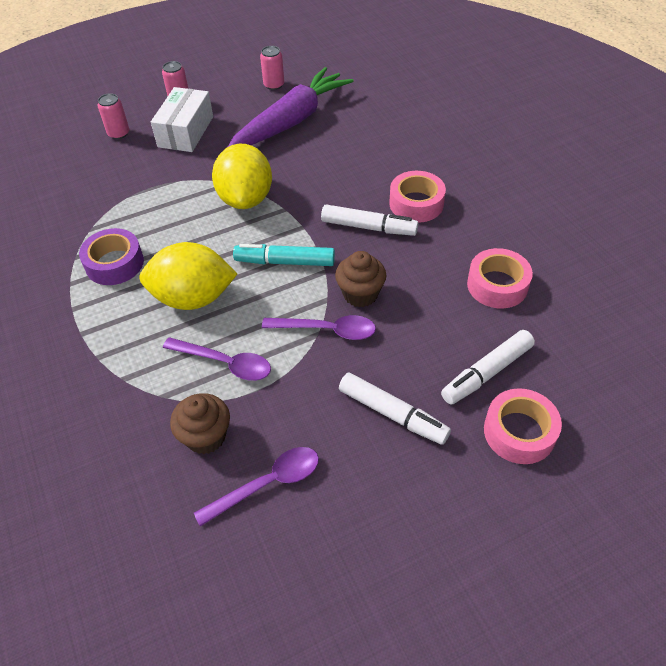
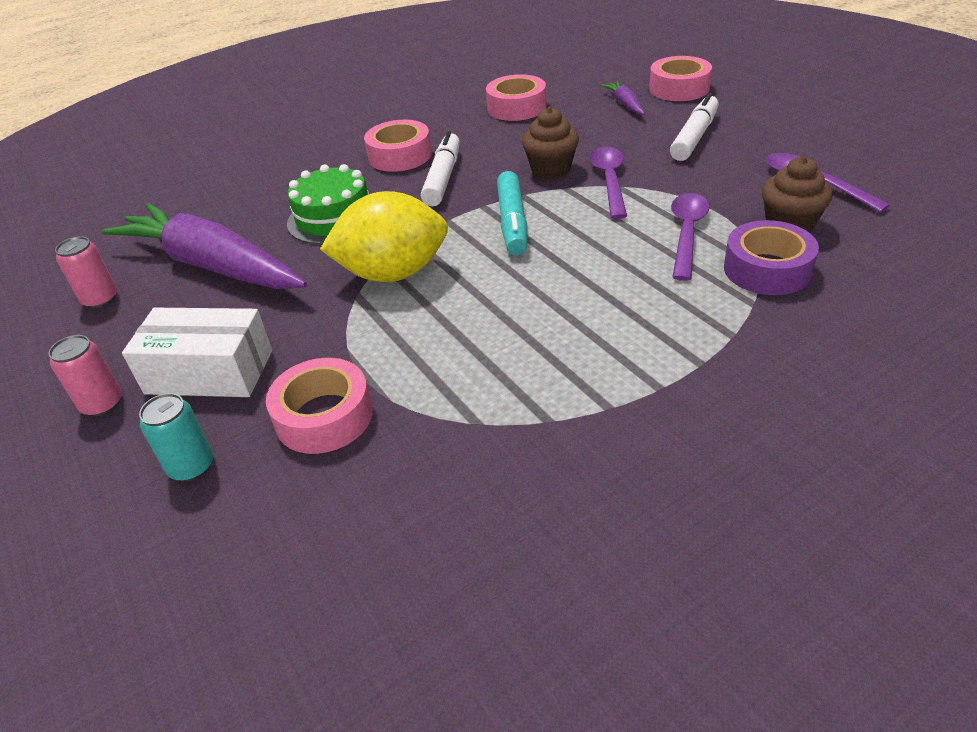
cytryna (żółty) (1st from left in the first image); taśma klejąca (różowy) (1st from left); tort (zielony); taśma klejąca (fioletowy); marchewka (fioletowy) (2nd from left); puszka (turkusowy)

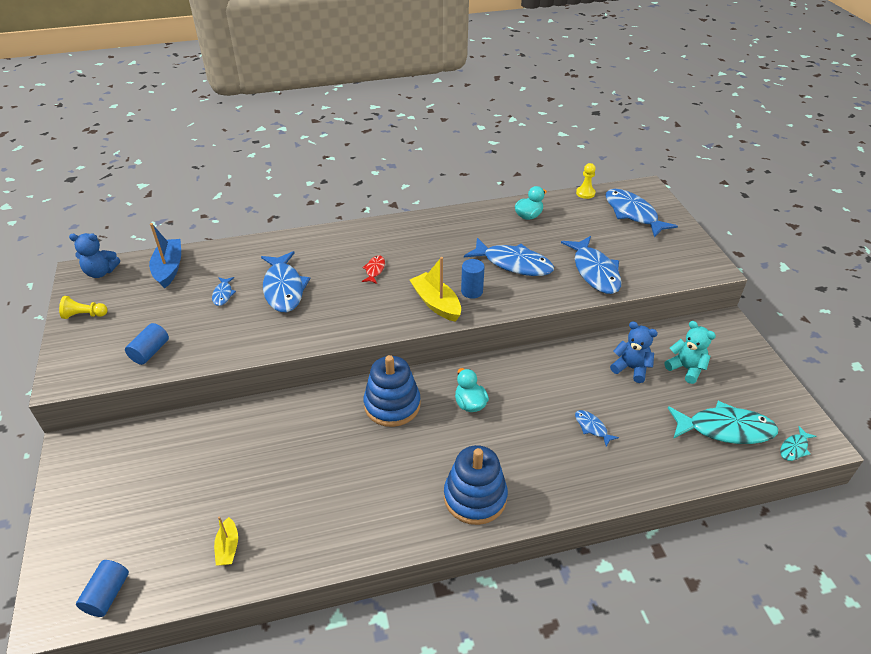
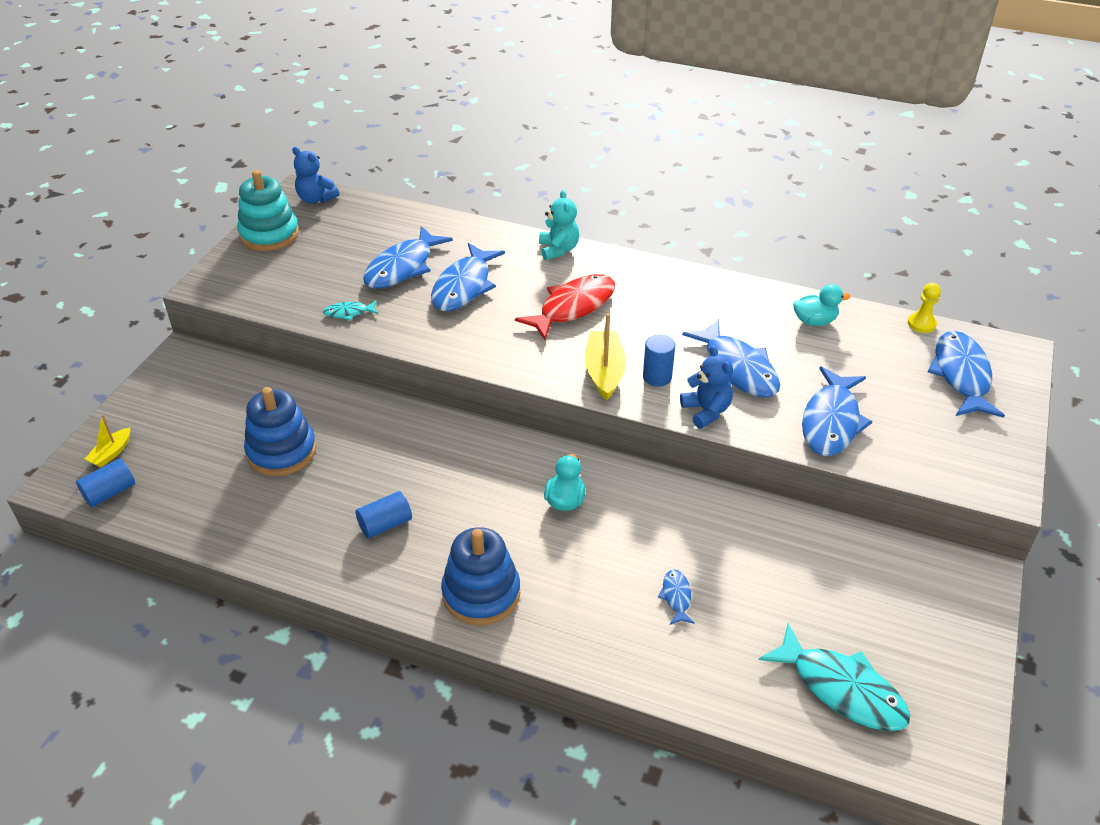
łódka (niebieski); walec (niebieski) (2nd from left); łódka (żółty) (1st from left); zabawka nakładanka (niebieski) (1st from left); miś (niebieski) (2nd from left); miś (turkusowy); ryba (turkusowy) (1st from left); zabawka nakładanka (turkusowy); ryba (niebieski) (1st from left); ryba (czerwony)

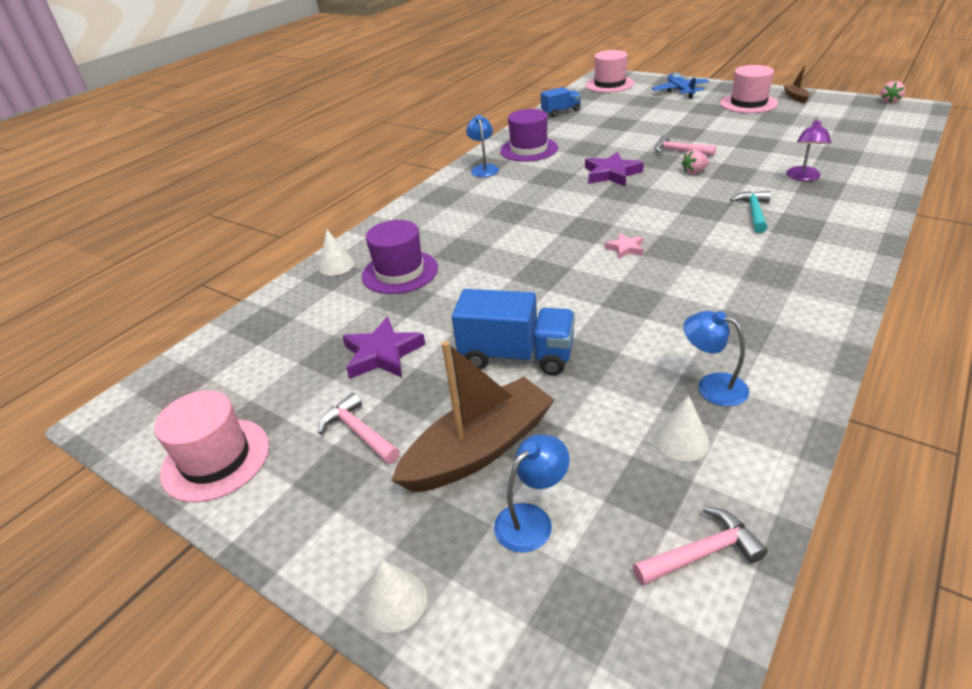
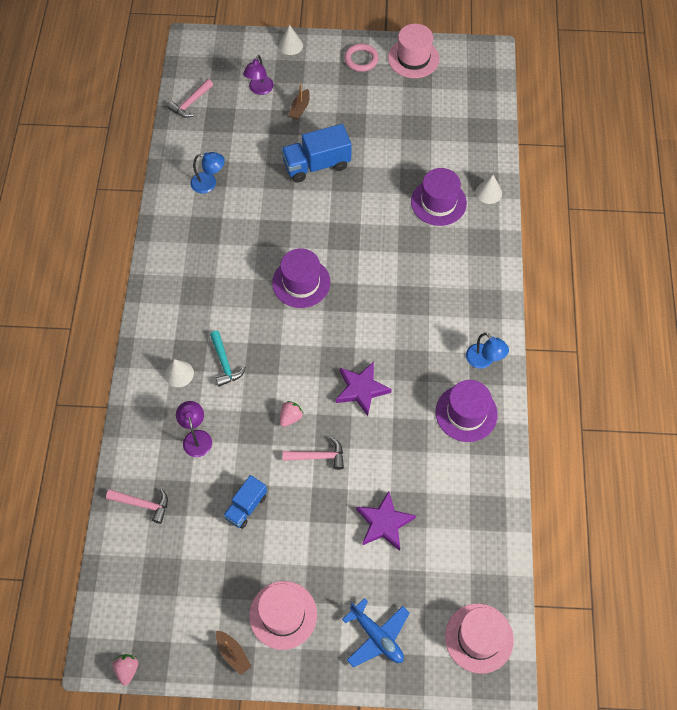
pierścień (różowy); młotek (różowy) (1st from left); gwiazda (fioletowy) (2nd from left); ciężarówka (niebieski) (1st from left); stożek (biały) (1st from left); kapelusz (fioletowy) (1st from left); lampka (fioletowy) (2nd from left); łódka (brązowy) (2nd from left)

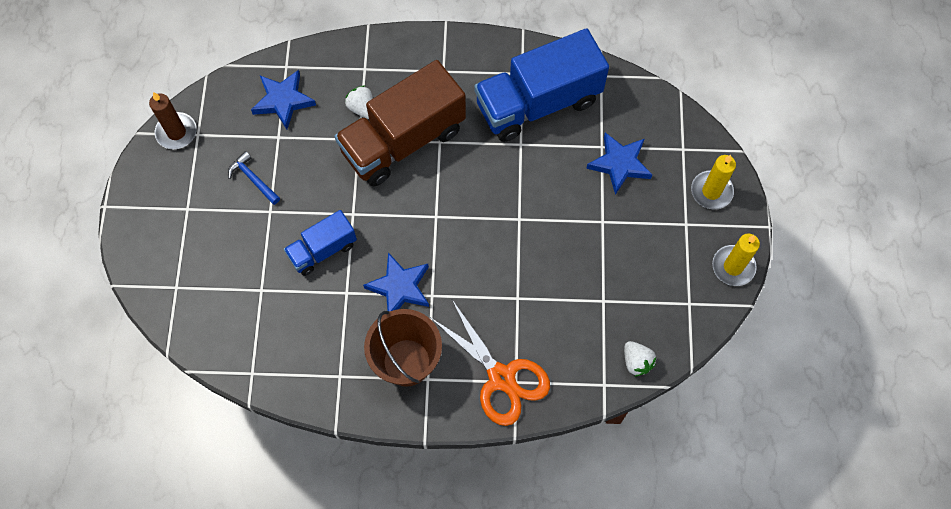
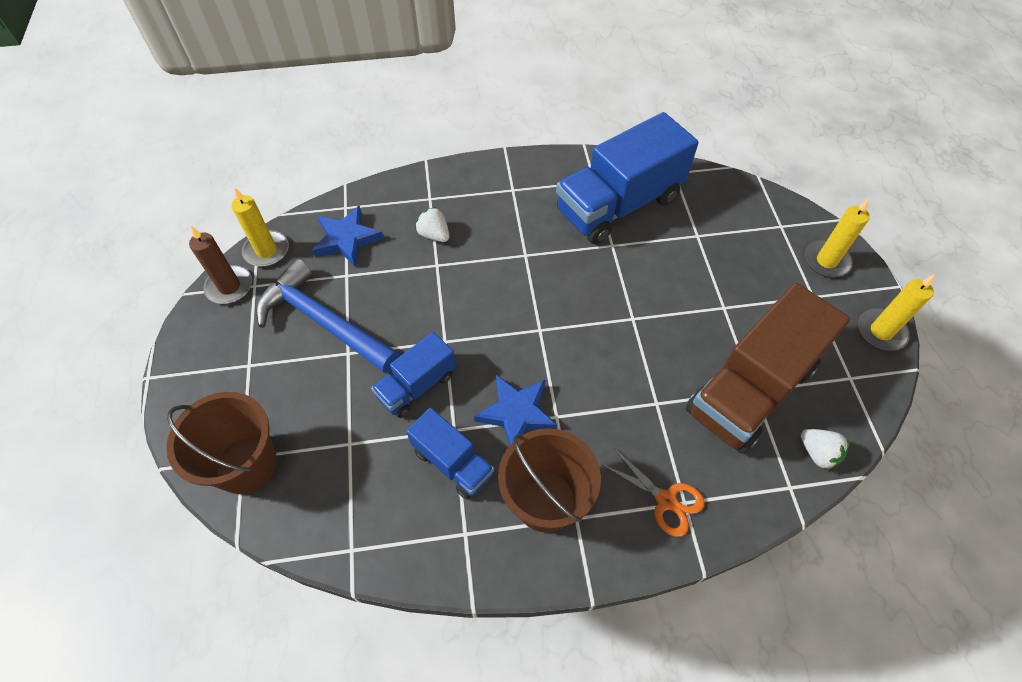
gwiazda (niebieski) (3rd from left in the first image); wiadro (brązowy) (1st from left); świeca (żółty) (1st from left); ciężarówka (niebieski) (2nd from left); ciężarówka (brązowy); młotek (niebieski); nożyczki (pomarańczowy)

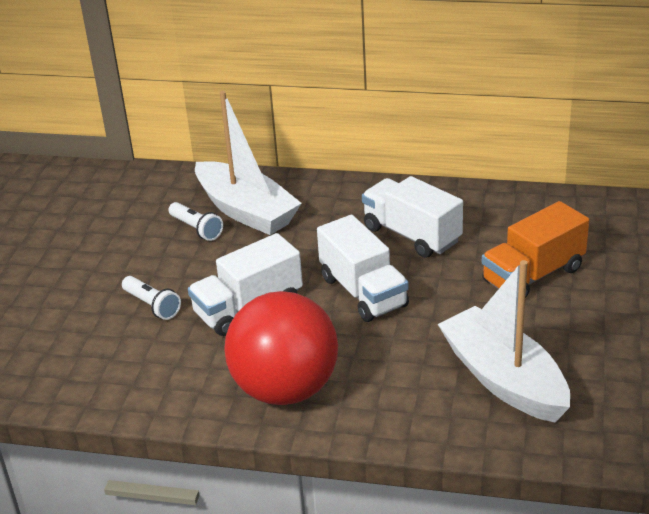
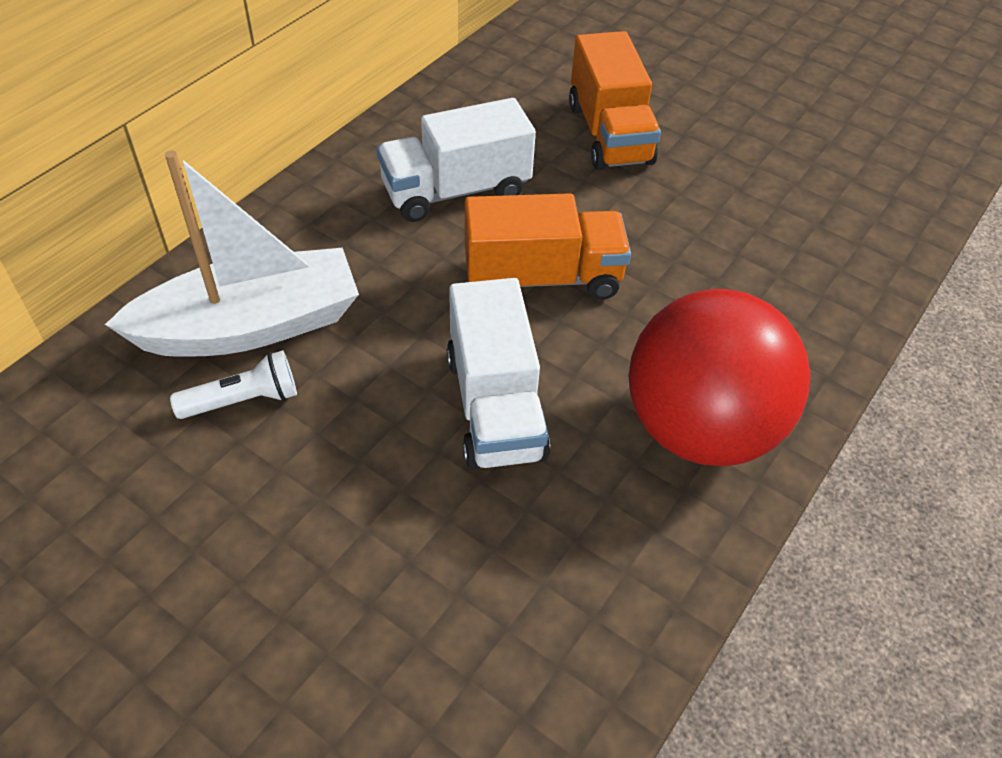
latarka (biały) (1st from left in the first image); łódka (biały) (2nd from left in the first image); ciężarówka (pomarańczowy) (1st from left)

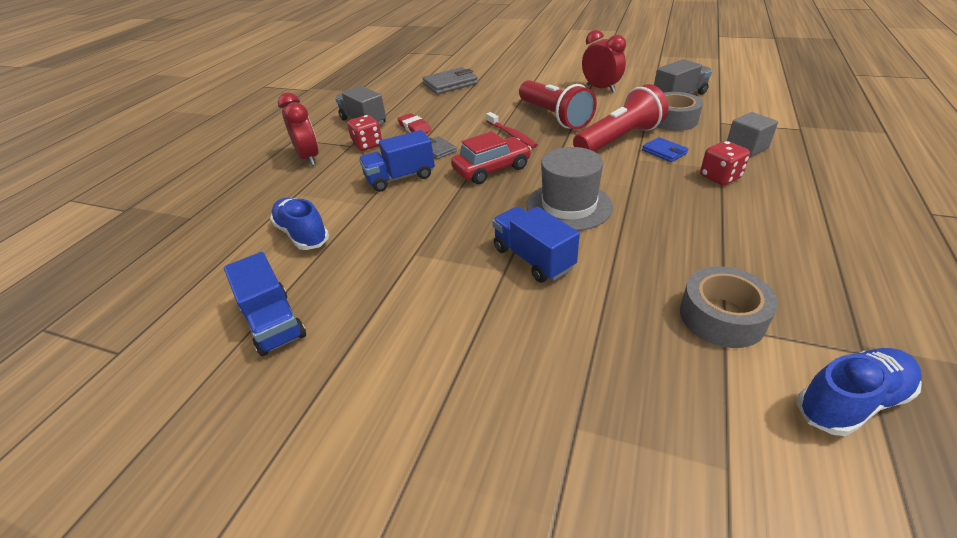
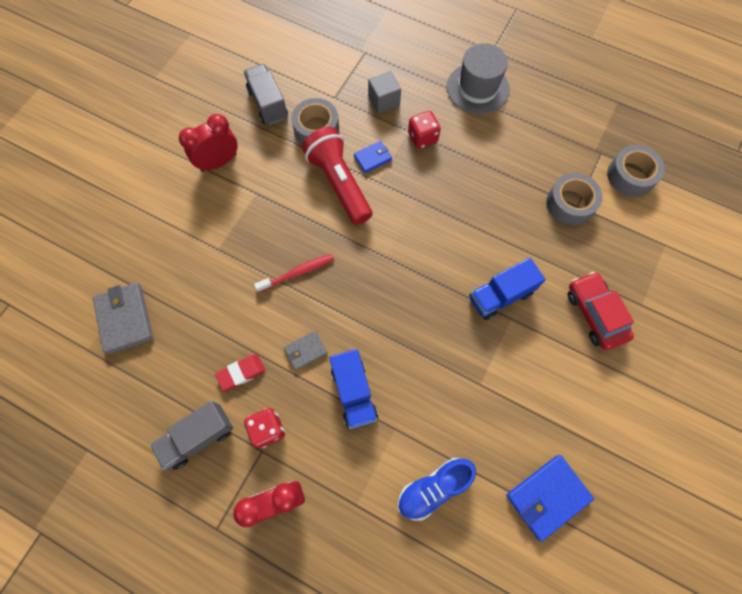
latarka (czerwony) (1st from left in the first image); samochód (czerwony); kapelusz (szary); portfel (niebieski) (2nd from left); taśma klejąca (szary) (3rd from left)

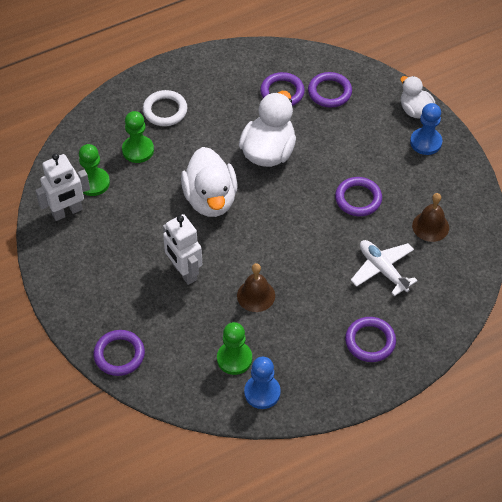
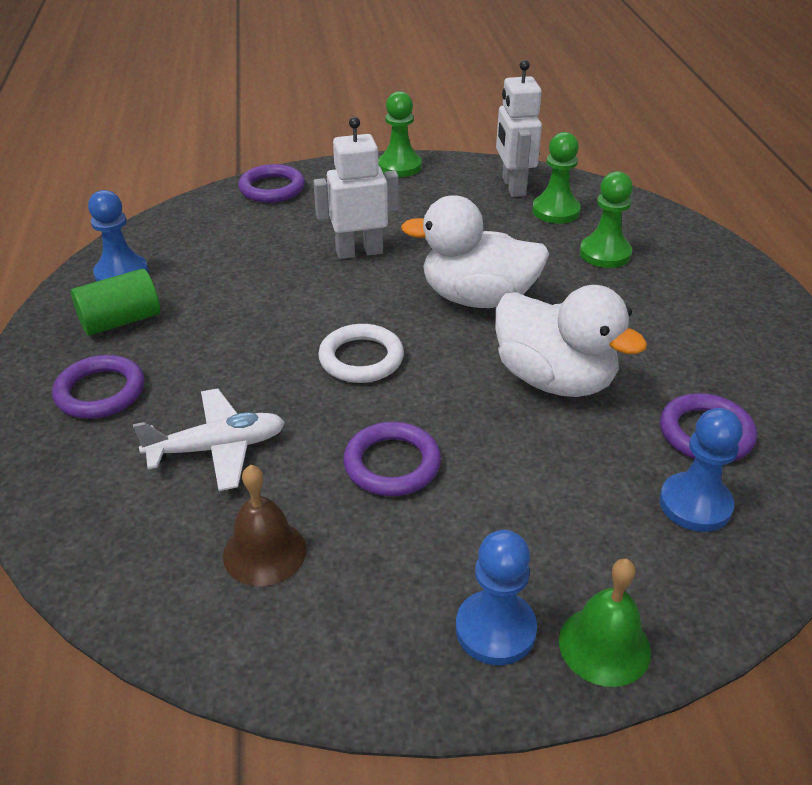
dzwonek (brązowy) (1st from left in the first image); walec (zielony); pierścień (biały); pionek (zielony) (1st from left); pionek (niebieski) (3rd from left); dzwonek (zielony)

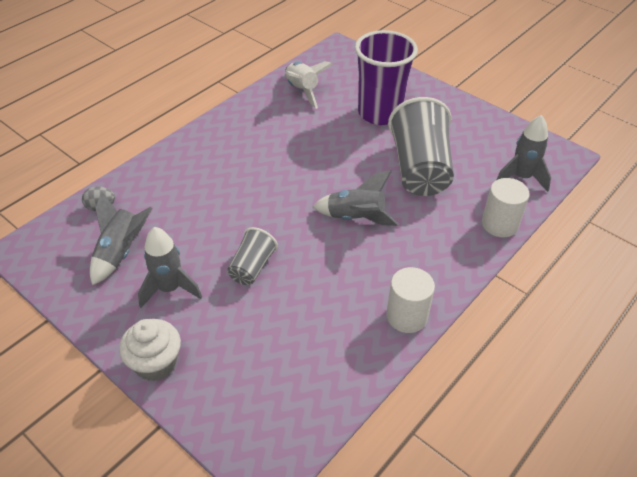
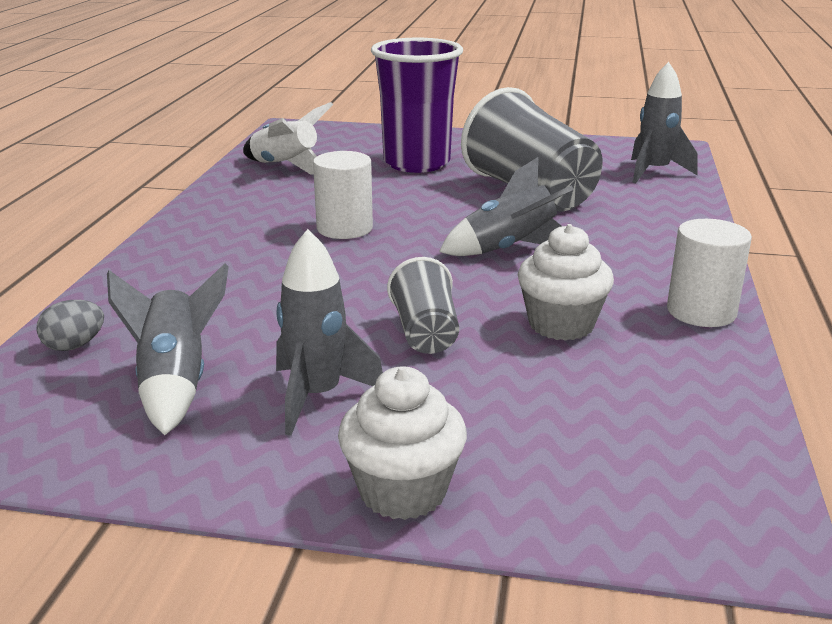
muffinka (biały) (2nd from left); walec (biały) (1st from left)

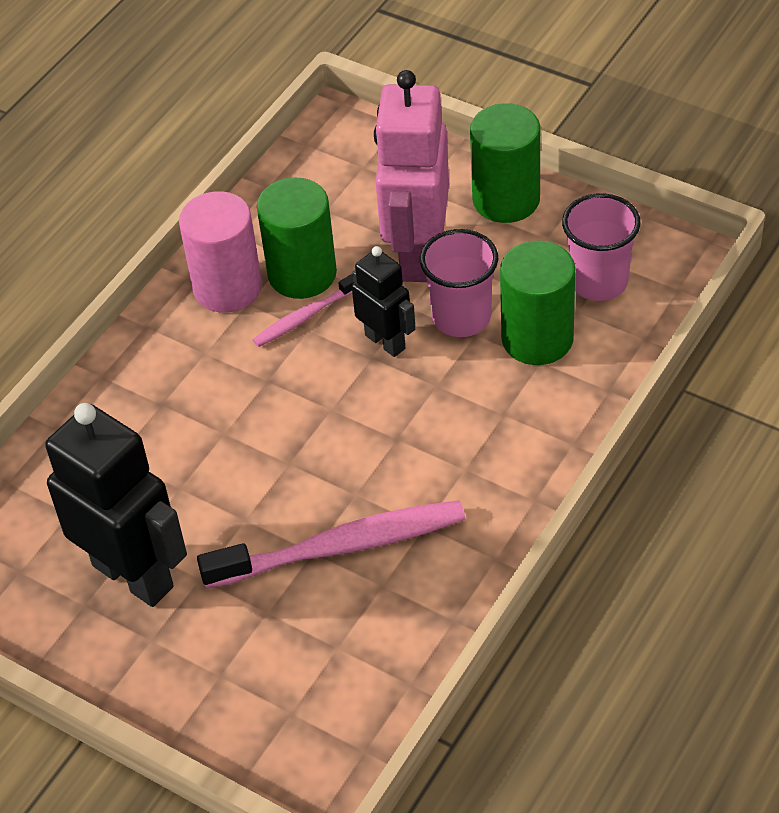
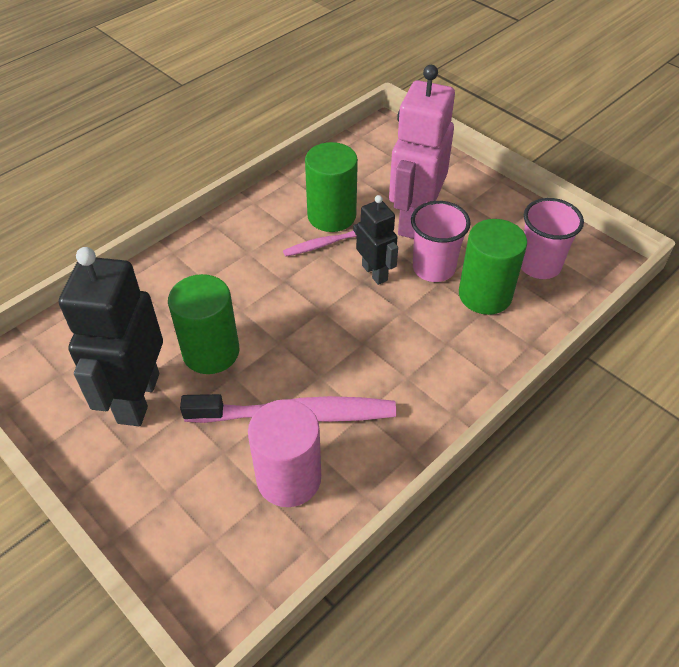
walec (różowy); walec (zielony) (1st from left); robot (czarny) (1st from left)

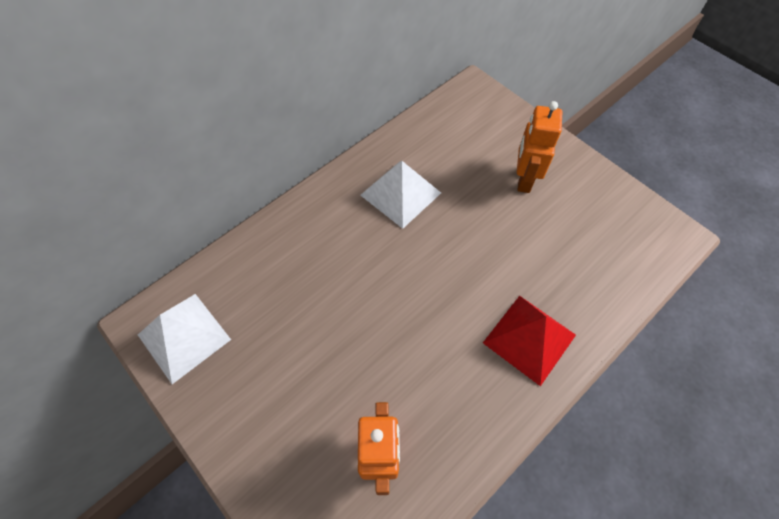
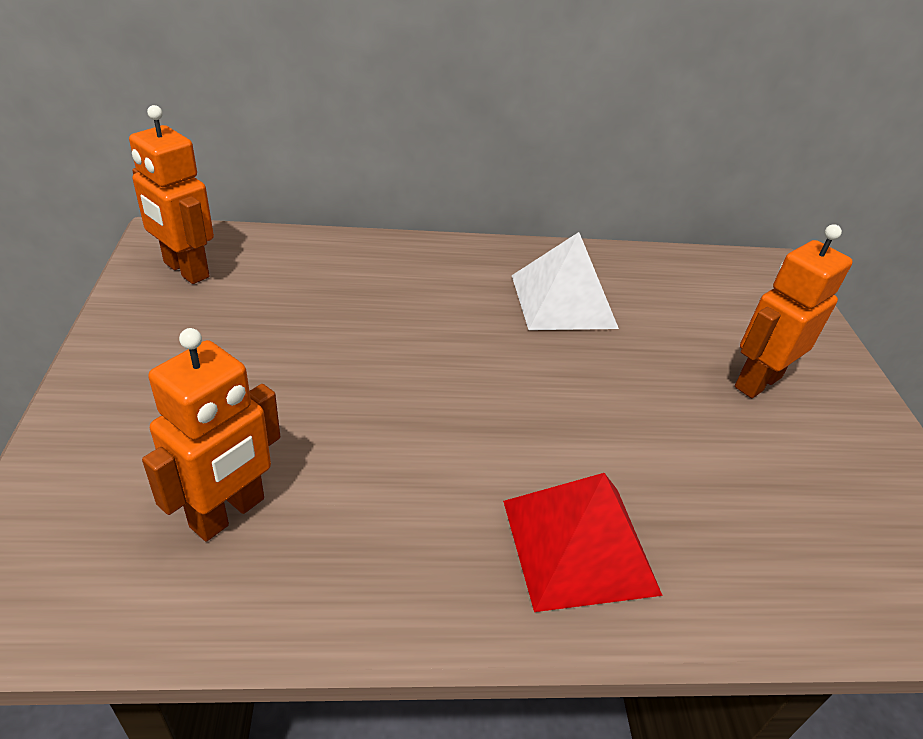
robot (pomarańczowy) (1st from left)

